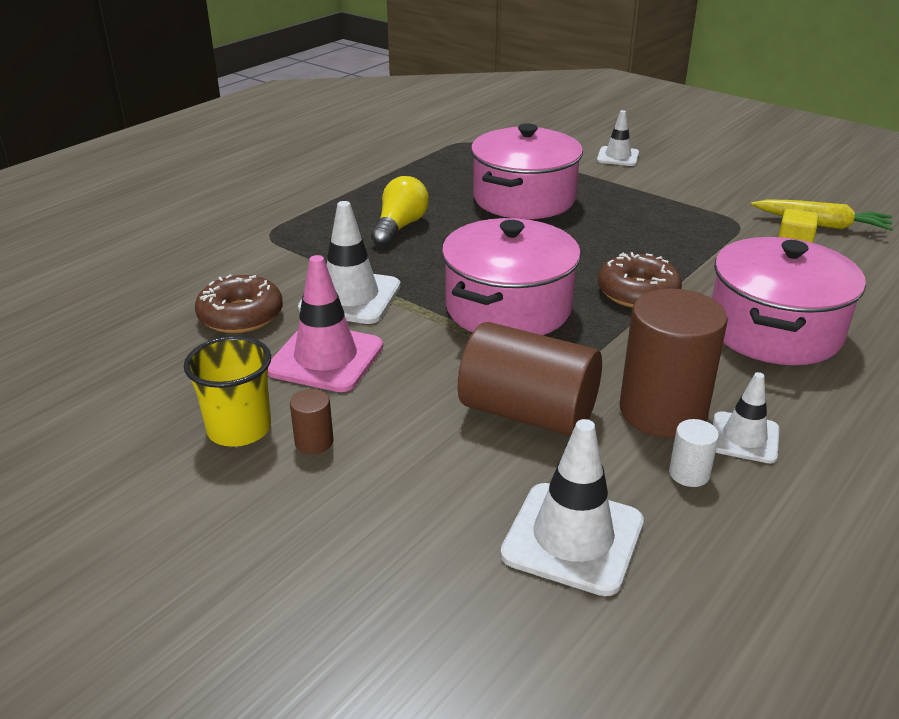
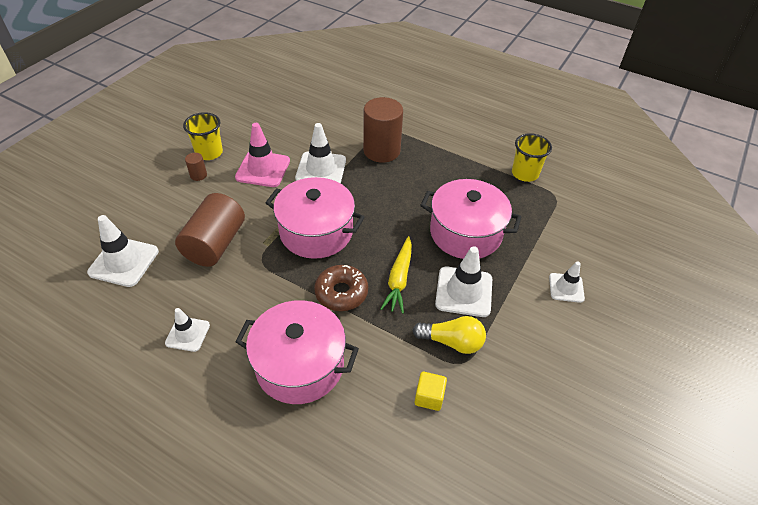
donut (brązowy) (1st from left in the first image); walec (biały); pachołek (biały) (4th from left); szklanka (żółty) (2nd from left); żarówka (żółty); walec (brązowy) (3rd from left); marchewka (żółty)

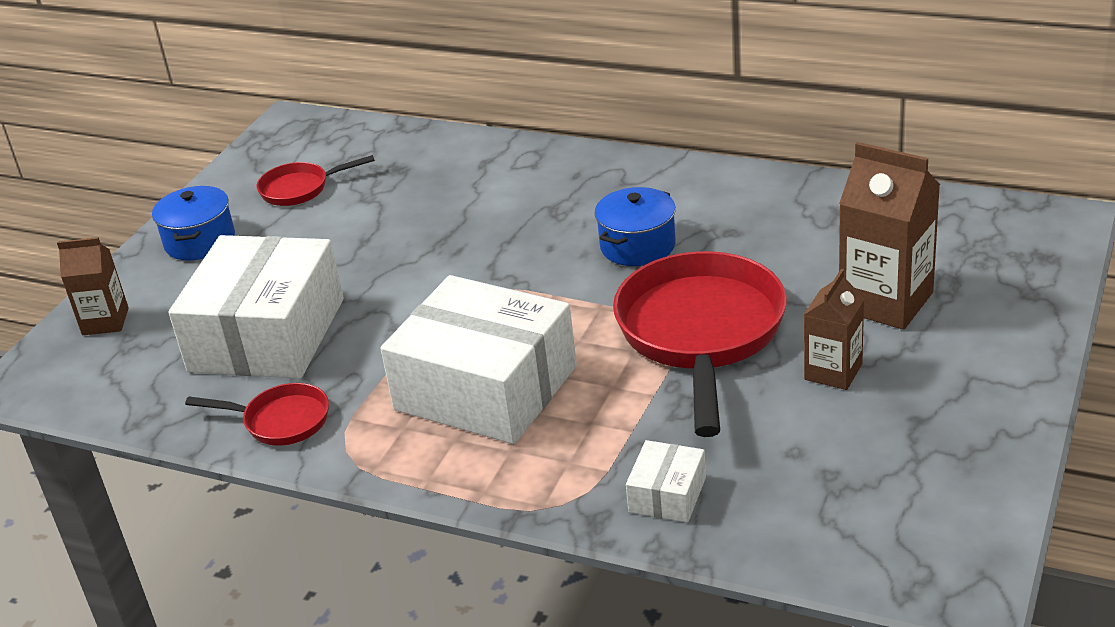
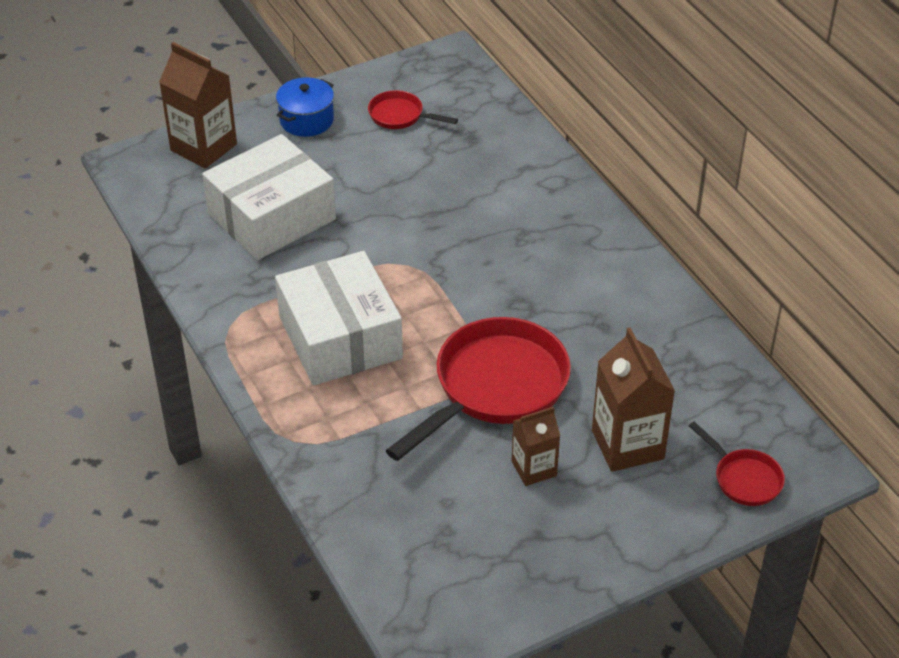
garnek (niebieski) (2nd from left in the first image); pudełko (biały) (3rd from left in the first image); patelnia (czerwony) (3rd from left); karton mleka (brązowy) (1st from left)

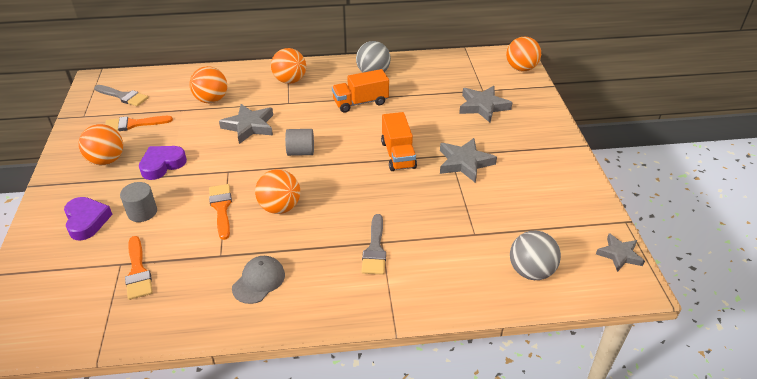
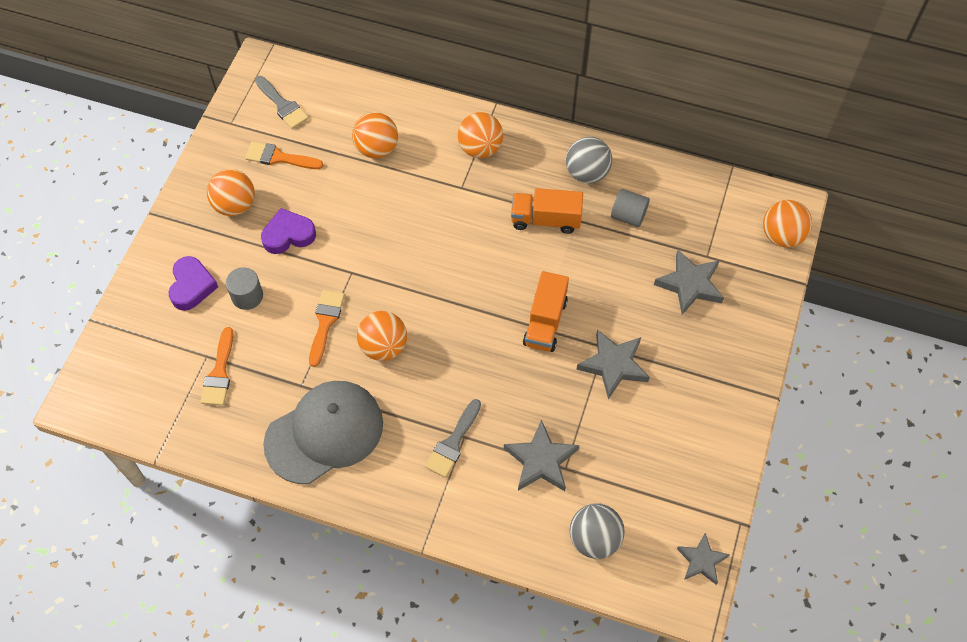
gwiazda (szary) (1st from left); walec (szary) (2nd from left); czapka (szary)

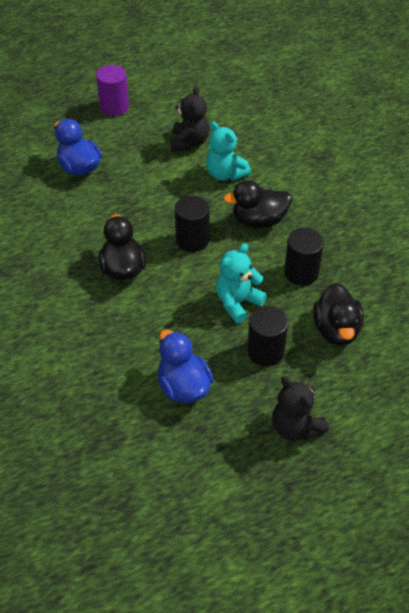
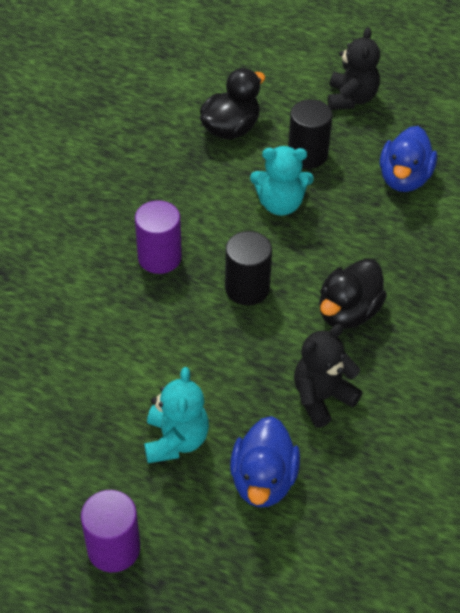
walec (czarny) (3rd from left in the first image); miś (czarny) (1st from left); miś (turkusowy) (1st from left); walec (fioletowy) (2nd from left)

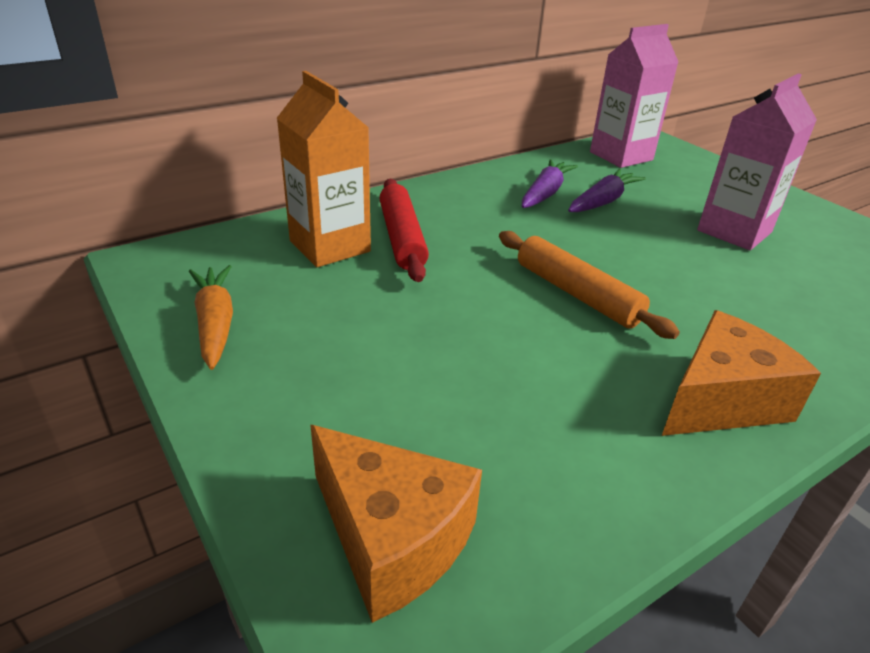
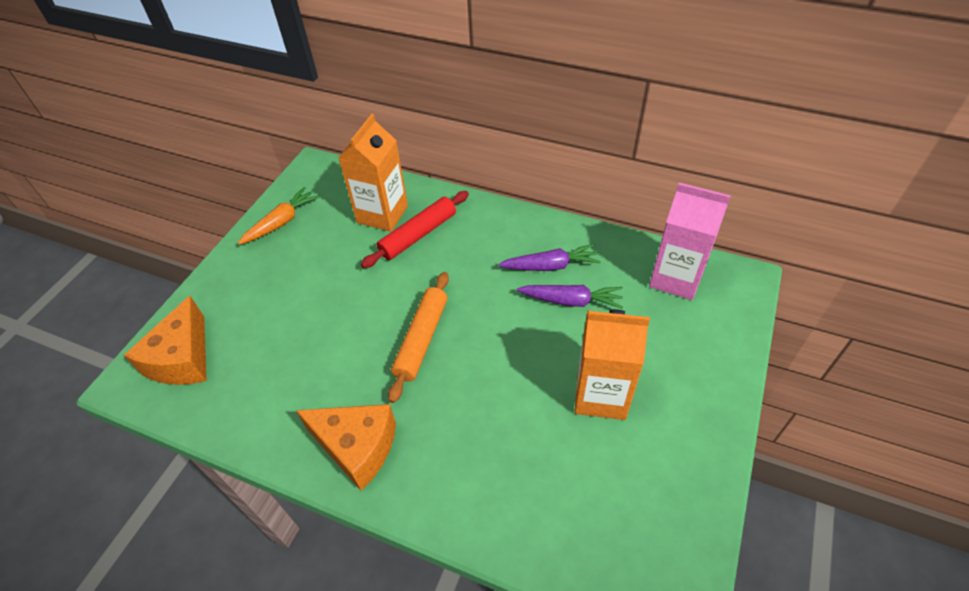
karton mleka (pomarańczowy) (2nd from left)

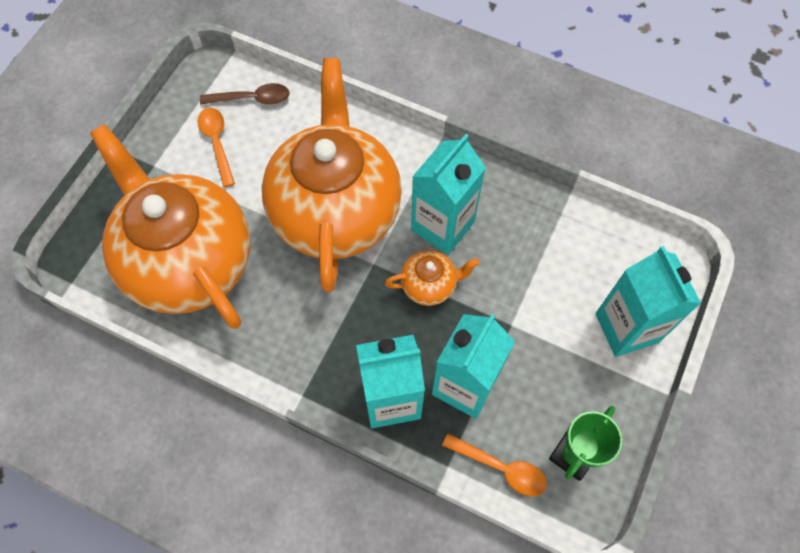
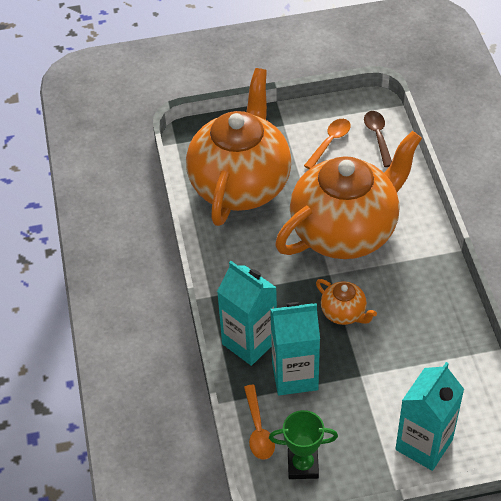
karton mleka (turkusowy) (2nd from left in the first image); łyżka (brązowy)

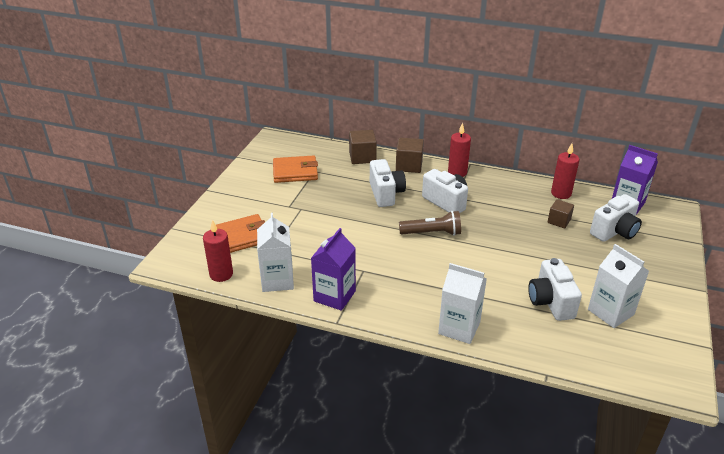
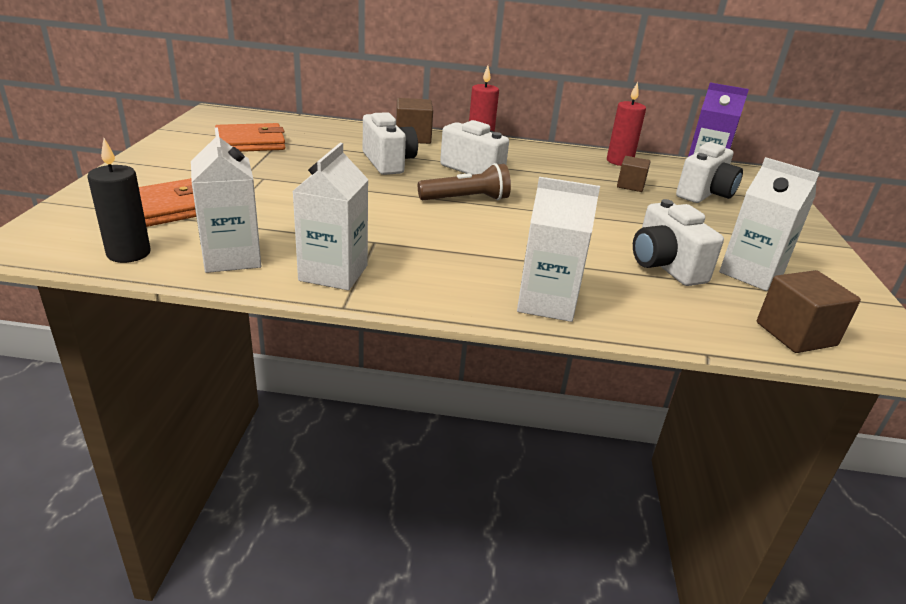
sześcian (brązowy) (3rd from left); świeca (czarny); karton mleka (biały) (2nd from left)

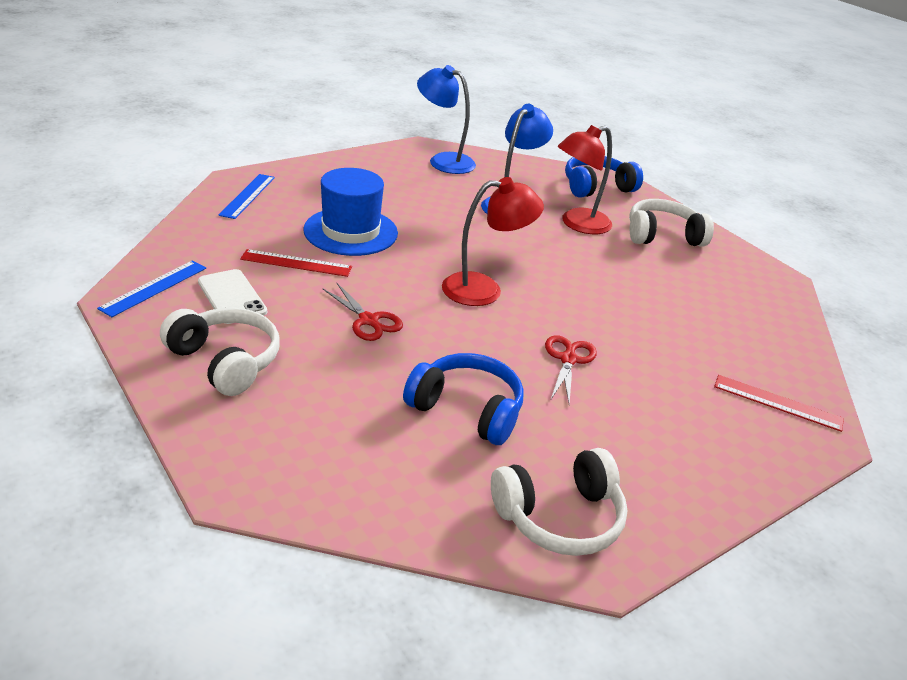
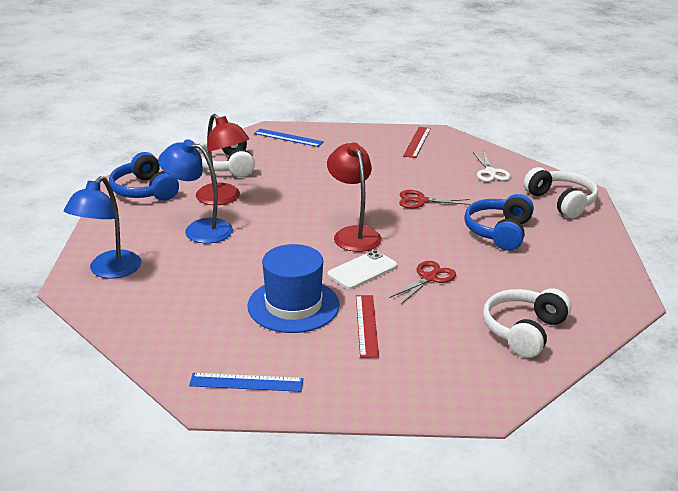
nożyczki (biały); linijka (niebieski) (2nd from left); telefon (biały)

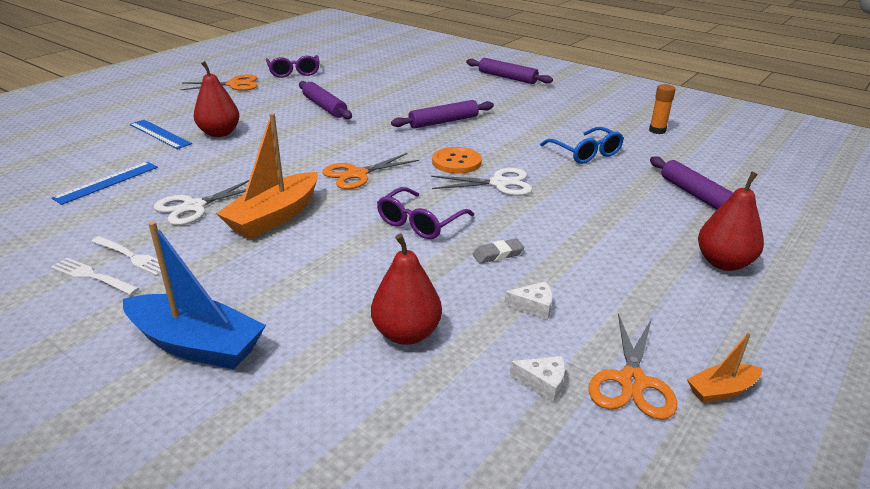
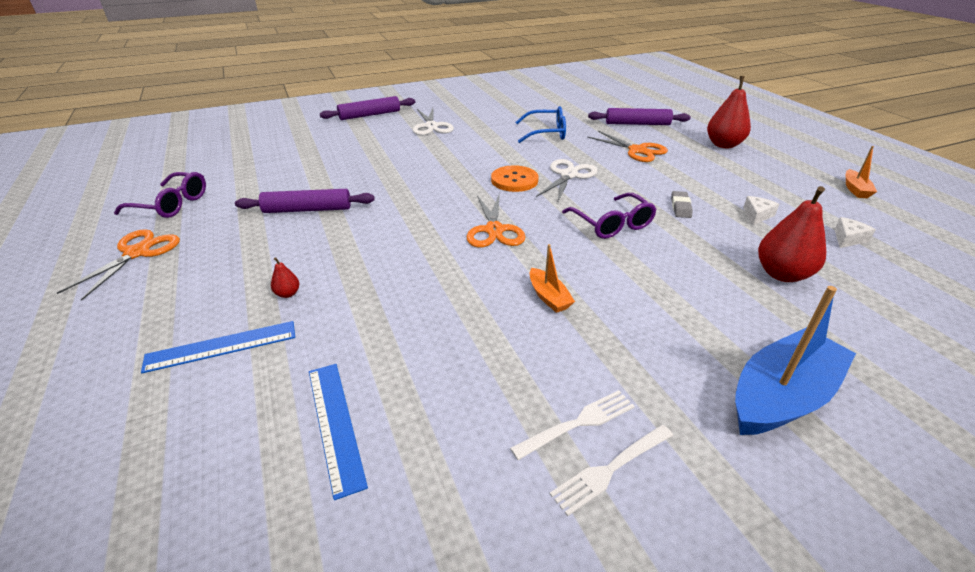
wałek do ciasta (fioletowy) (2nd from left in the first image); klej w sztyfcie (pomarańczowy); nożyczki (biały) (1st from left); nożyczki (pomarańczowy) (3rd from left); gruszka (czerwony) (1st from left); łódka (pomarańczowy) (1st from left)

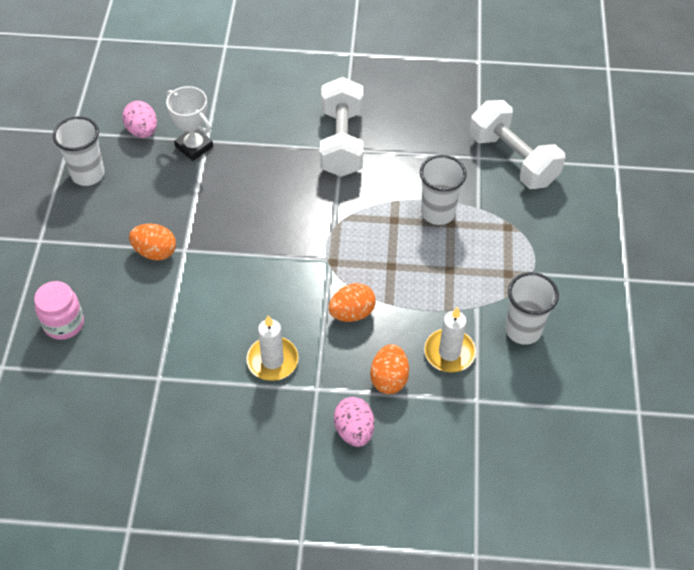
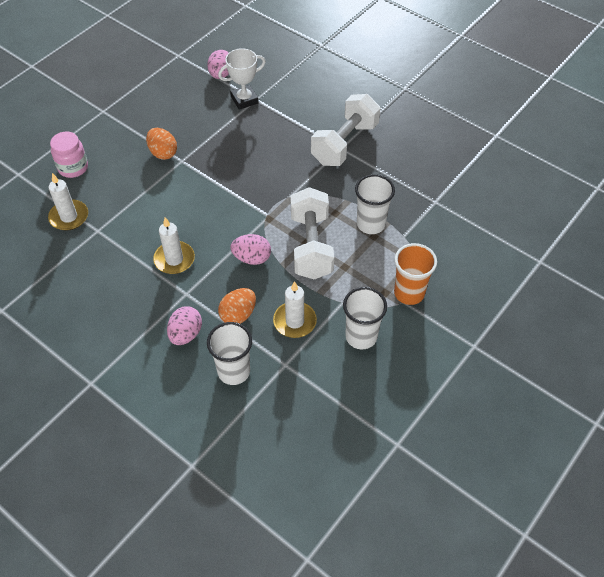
świeca (biały) (1st from left); szklanka (pomarańczowy); szklanka (biały) (1st from left); hantel (biały) (1st from left); jajko (różowy) (3rd from left); puchar (biały)

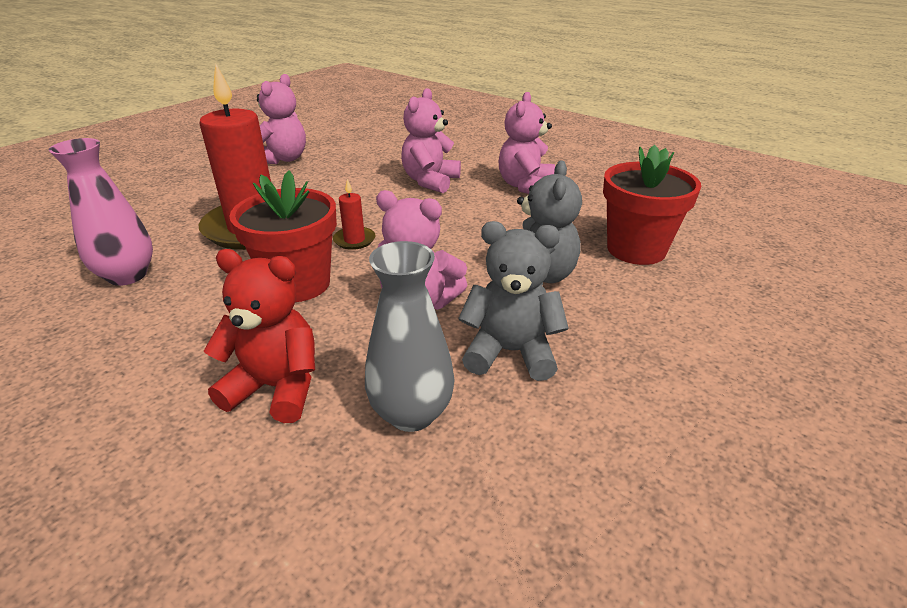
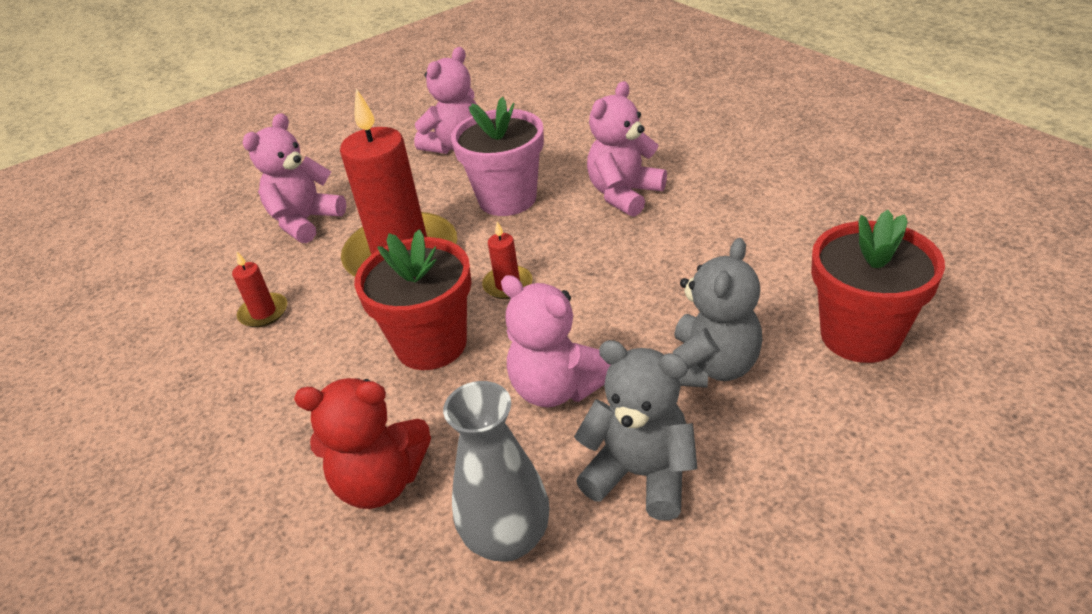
doniczka (różowy); miś (różowy) (1st from left); świeca (czerwony) (1st from left); miś (czerwony)

